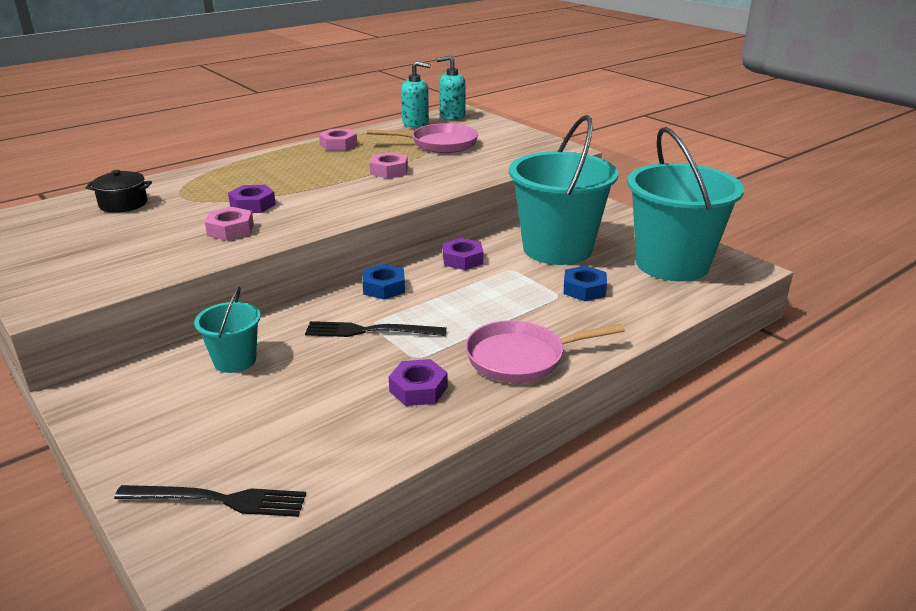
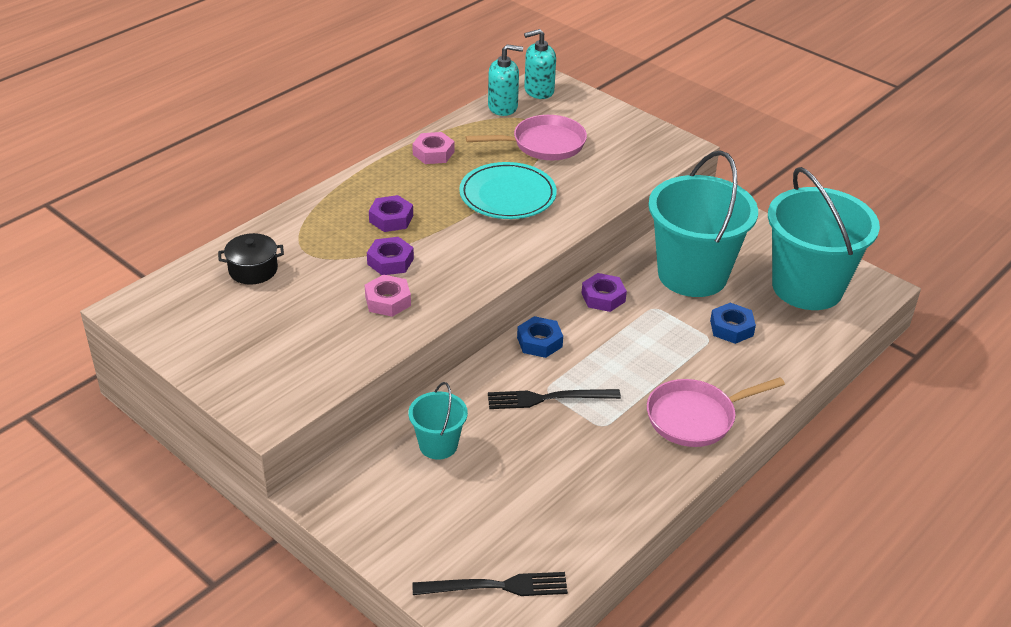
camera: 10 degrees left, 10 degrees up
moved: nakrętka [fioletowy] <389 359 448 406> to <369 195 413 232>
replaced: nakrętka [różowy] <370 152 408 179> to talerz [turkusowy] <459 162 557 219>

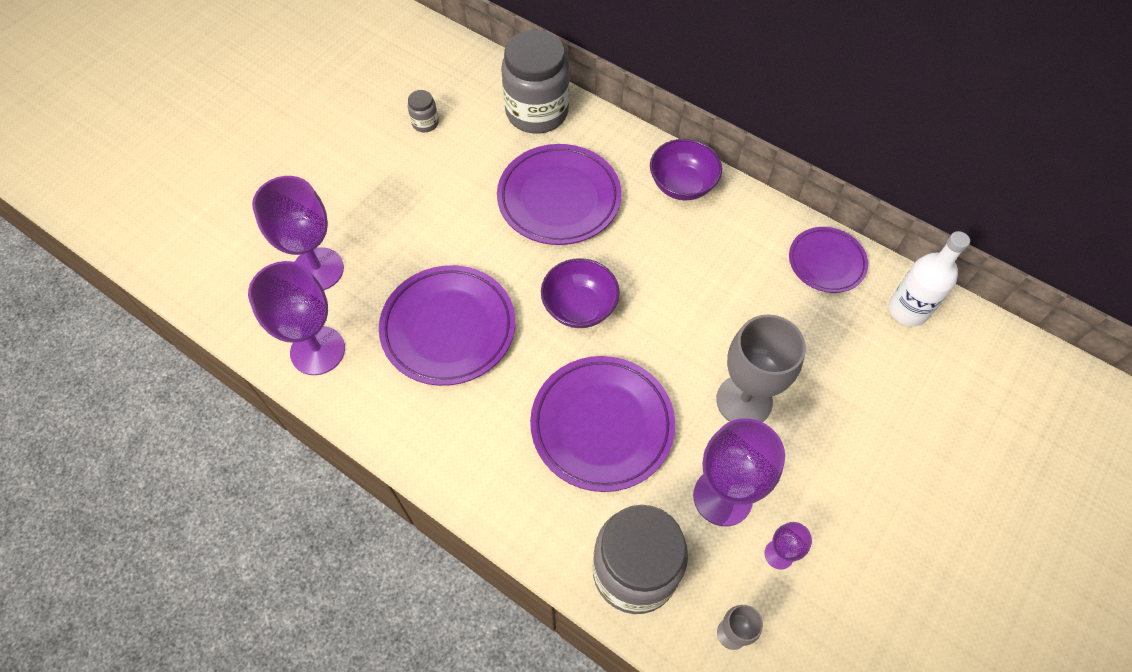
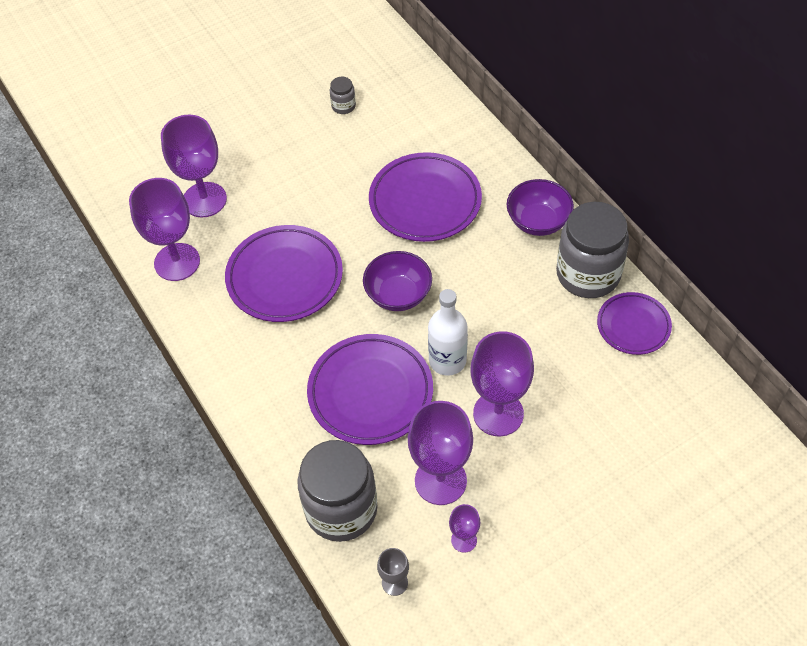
camera: 25 degrees right, 5 degrees down
moved: słoik [szary] <501 30 569 134> to <556 202 629 298>; butelka [biały] <889 231 970 326> to <428 289 468 376>
recoloured: kielich [szary] <716 314 806 422> to kielich [fioletowy] <470 331 534 436>

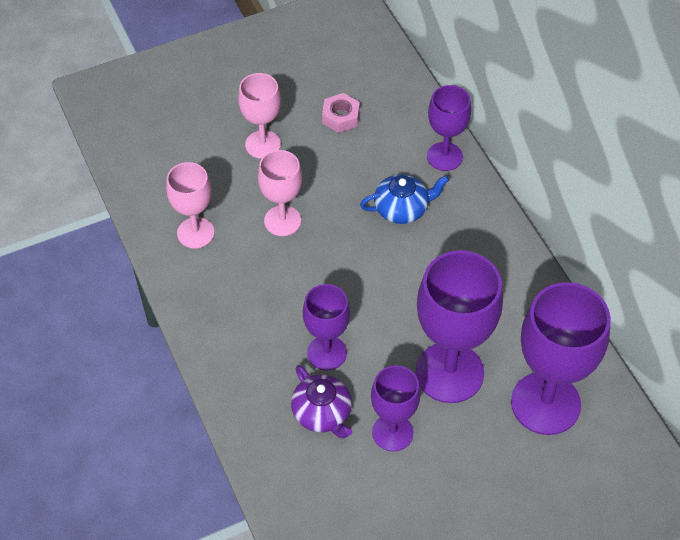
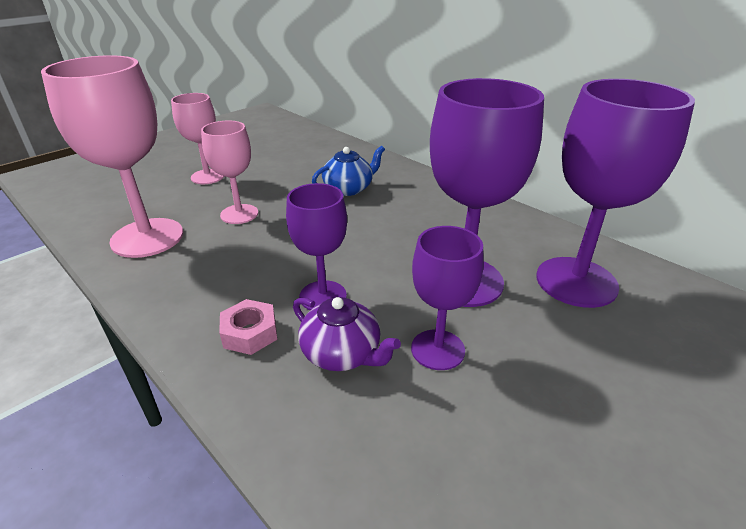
camera: 20 degrees left, 20 degrees down
removed: kielich [fioletowy] <427 85 471 171>
moved: nakrętka [różowy] <322 93 360 133> to <219 299 277 355>
resized: kielich [różowy] <166 162 215 248> = <41 55 183 258> x1.71

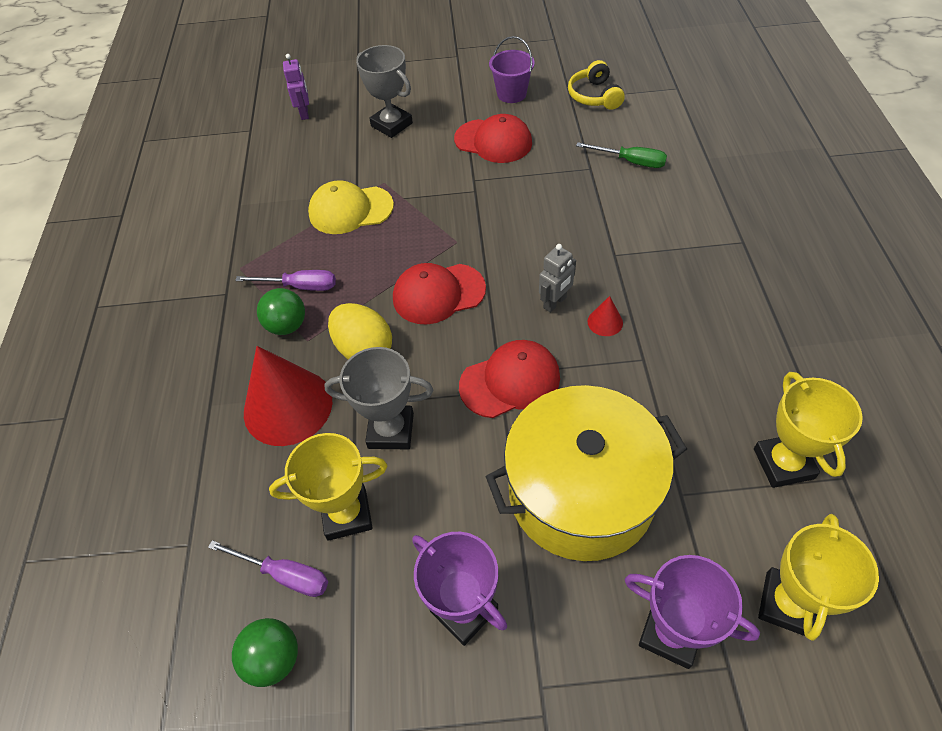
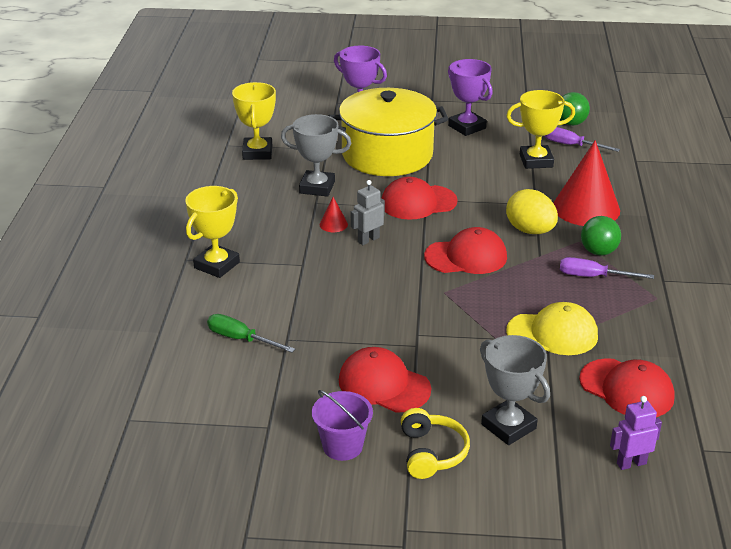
camera: 175 degrees left, 20 degrees down
added: czapka [czerwony] <579 358 675 417>
moved: puchar [szary] <324 347 433 449> to <281 114 351 197>; słuchawki [żółty] <568 60 625 110> to <401 408 470 479>; puchar [żółty] <758 514 879 641> to <185 186 240 278>
turned: robot [fioletowy] <283 54 309 120> = <610 396 662 470> 75 degrees clockwise

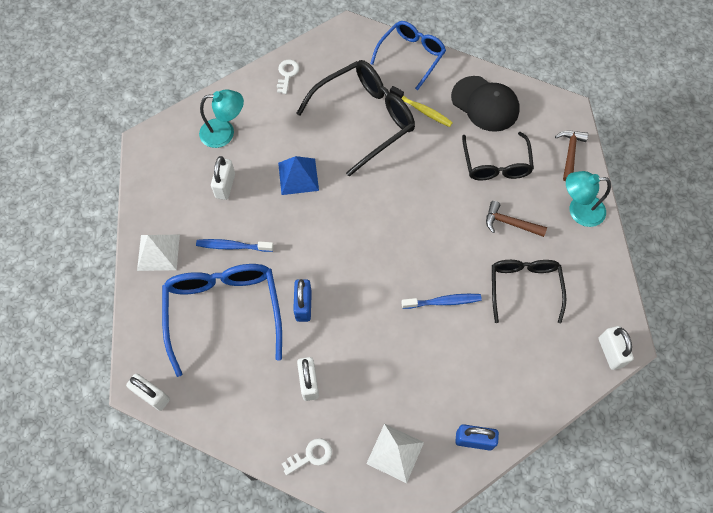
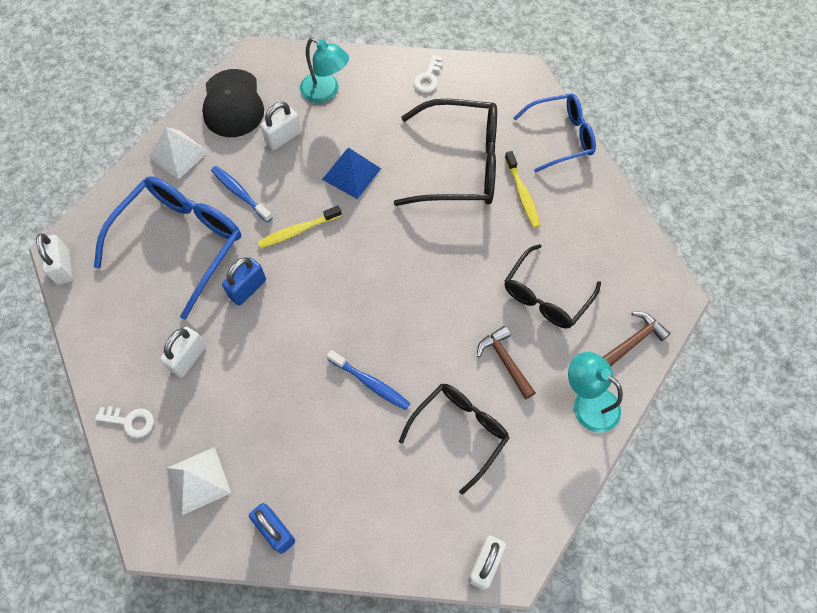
camera: 40 degrees right, 0 degrees up
added: szczoteczka do zębów [żółty] <258 205 342 248>
moved: czapka [czarny] <451 76 520 132> to <202 69 264 137>
turned: klucz [biały] <277 60 299 94> = <414 55 443 93> 150 degrees clockwise

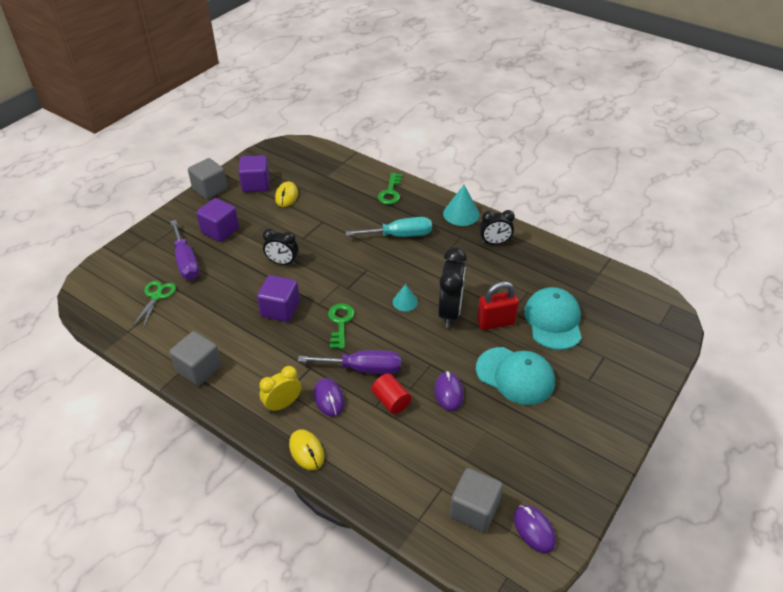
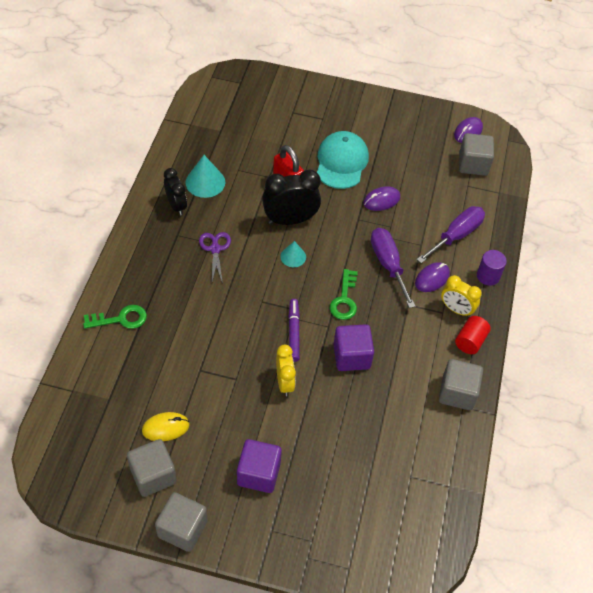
camera: 115 degrees left, 10 degrees up
removed: nożyczki [zielony] <133 281 176 328>; śrubokręt [turkusowy] <346 217 432 237>; czapka [turkusowy] <524 287 582 350>
added: nożyczki [fioletowy] <199 232 231 284>; flamaster [fioletowy] <288 299 300 362>
moved: śrubokręt [fioletowy] <170 220 199 280> to <417 206 485 263>; walec [czerwony] <372 373 411 414> to <455 316 491 354>; stożek [turkusowy] <443 185 480 226> to <185 155 225 198>
replaced: myszka [żółty] <289 429 324 470> to walec [fioletowy] <477 250 507 286>
recoloured: sześcian [fioletowy] <238 155 270 192> to sześcian [szary] <127 439 177 497>; budzik [czarny] <263 228 298 265> to budzik [żółty] <276 344 296 396>
turned: klucz [zielony] <328 303 355 349> = <329 269 358 320> 60 degrees counterclockwise

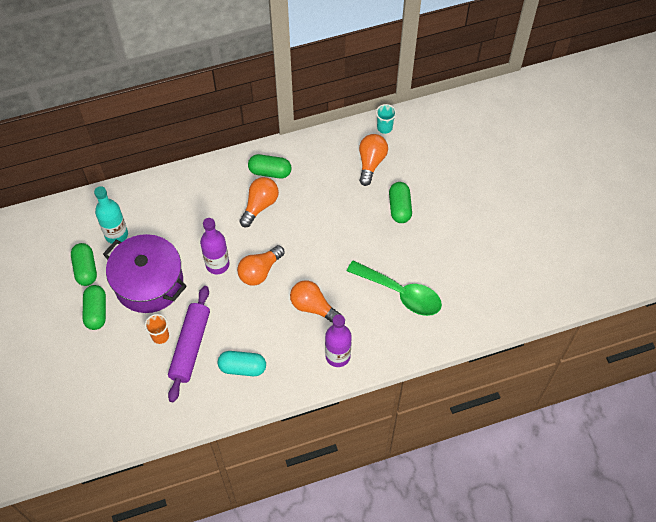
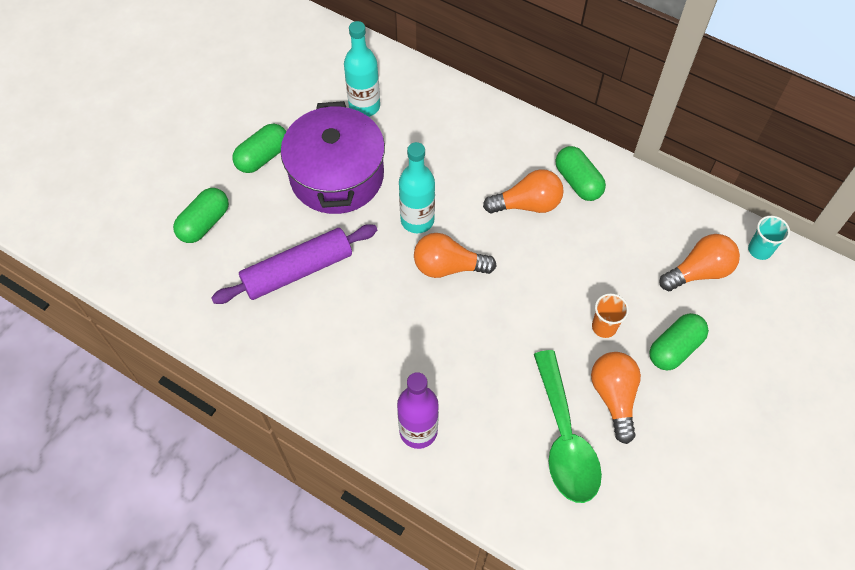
camera: 50 degrees right, 0 degrees up
removed: kapsułka [turkusowy] <218 351 266 376>
moved: kapsułka [zielony] <71 243 97 286> to <173 188 229 243>; szklanka [pomarańczowy] <145 314 169 344> to <592 293 629 338>; żarówka [pomarańczowy] <290 280 341 322> to <591 352 641 444>
recoloured: butelka [fioletowy] <200 218 229 274> to butelka [turkusowy] <399 142 435 233>

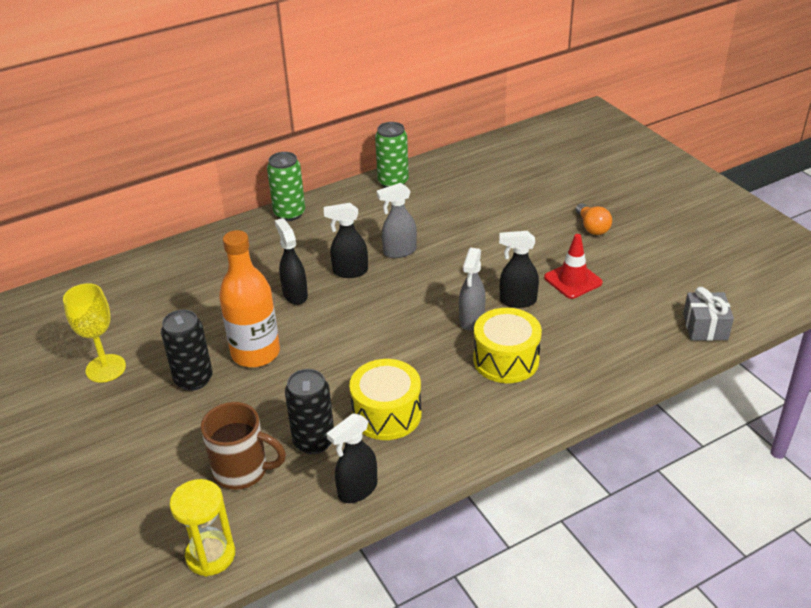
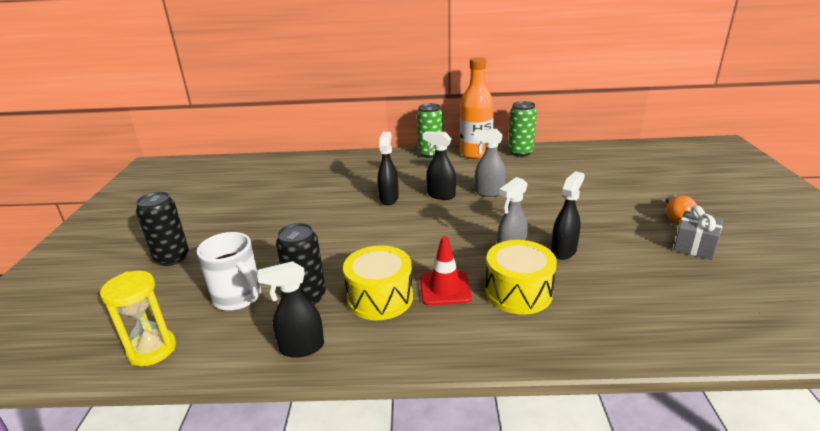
camera: 30 degrees right, 10 degrees down
removed: kielich [żółty] <63 283 126 383>
moved: puszka [czarny] <161 310 213 391> to <136 192 189 266>; butelka [pomarańczowy] <219 230 280 367> to <460 57 494 159>; pachołek [czerwony] <544 234 603 299> to <420 236 472 305>; prezent [szary] <683 287 734 341> to <674 205 723 260>
recoloured: kubek [brązowy] <201 402 286 490> to kubek [biały] <197 232 261 311>
turned: spryskiwacz [czarny] <499 231 539 308> = <551 171 585 260> 90 degrees clockwise

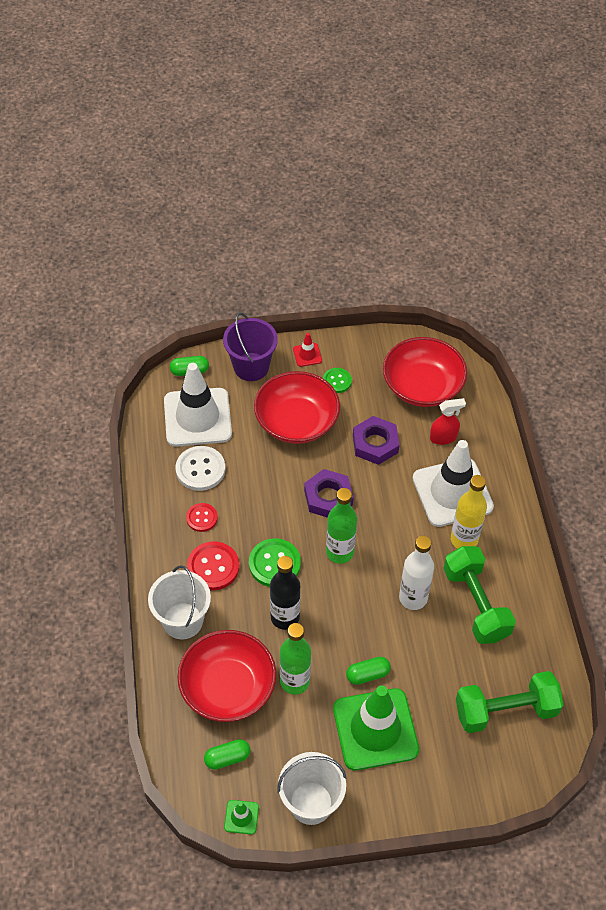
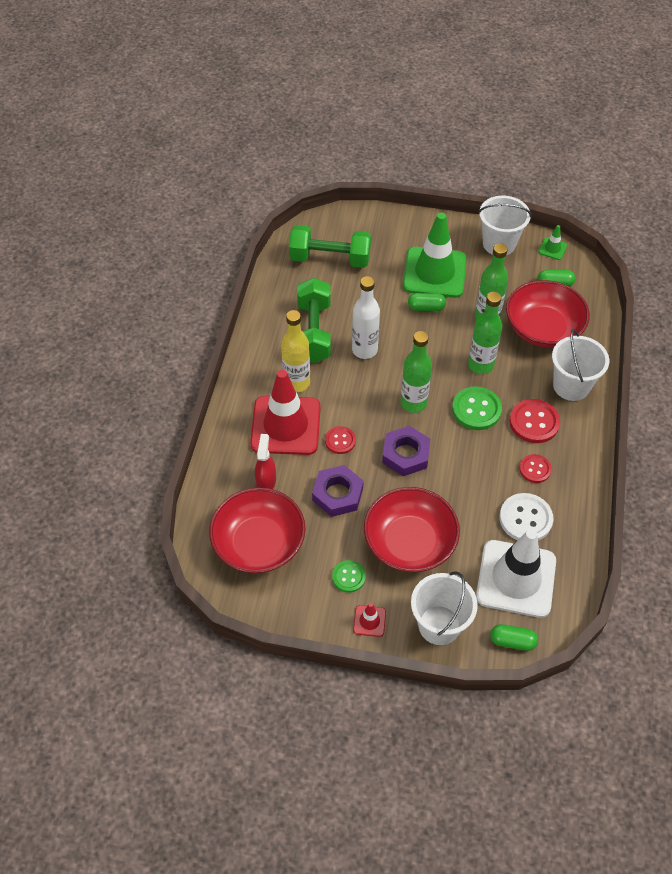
camera: 160 degrees left, 0 degrees up
added: guzik [czerwony] <325 426 356 454>
recoloured: wiadro [fioletowy] <223 313 278 381> to wiadro [biały] <411 571 478 645>; butelka [czarny] <270 556 301 630> to butelka [zielony] <468 292 502 374>; pachołek [biały] <413 440 494 527> to pachołek [czerwony] <250 370 321 455>
turned: spryskiwacz [czerwony] <430 398 466 445> = <255 434 276 489> 90 degrees clockwise

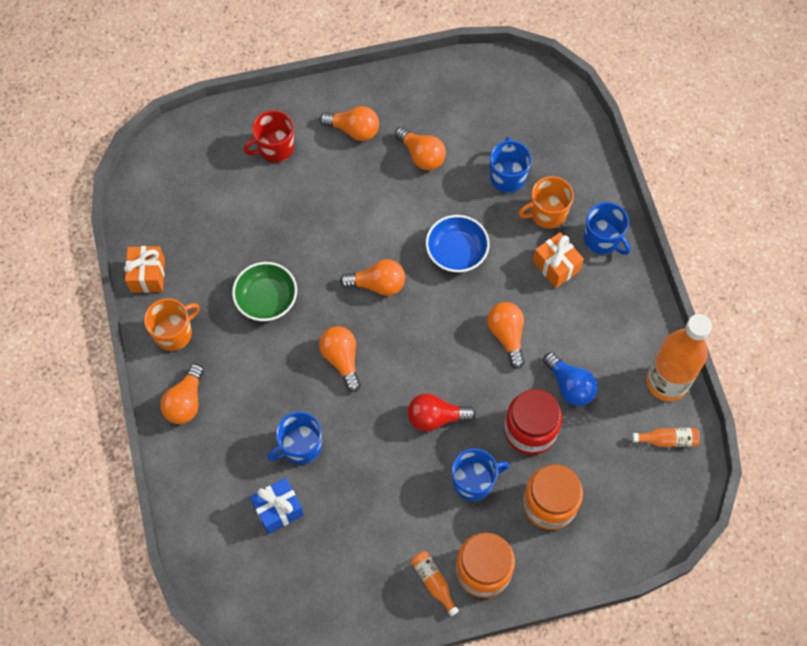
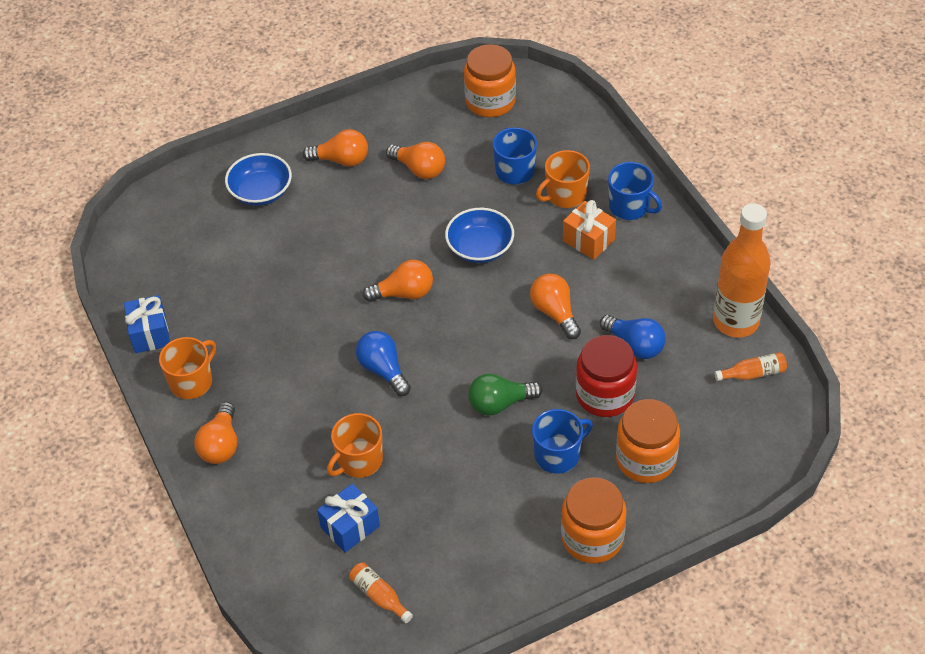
camera: 10 degrees left, 15 degrees down
removed: miska [zielony] <232 262 297 321>
added: słoik [pomarańczowy] <464 44 516 117>
moved: butelka [pomarańczowy] <411 551 459 616> to <349 562 413 623>
replaced: kubek [czerwony] <244 110 294 162> to miska [niebieski] <225 153 292 206>
recoloured: prezent [pomarańczowy] <124 246 165 293> to prezent [niebieski] <124 295 170 353>; kubek [niebieski] <268 412 322 464> to kubek [pomarańczowy] <327 413 383 478>; żarówka [pomarańczowy] <319 326 361 392> to żarówka [niebieski] <356 331 411 396>; żarówka [czerwony] <407 394 476 431> to żarówka [zielony] <468 373 542 416>

